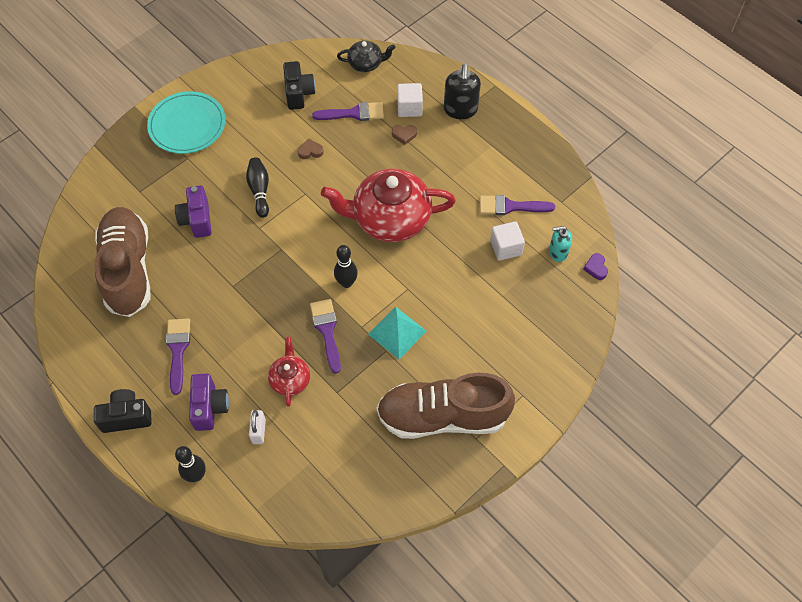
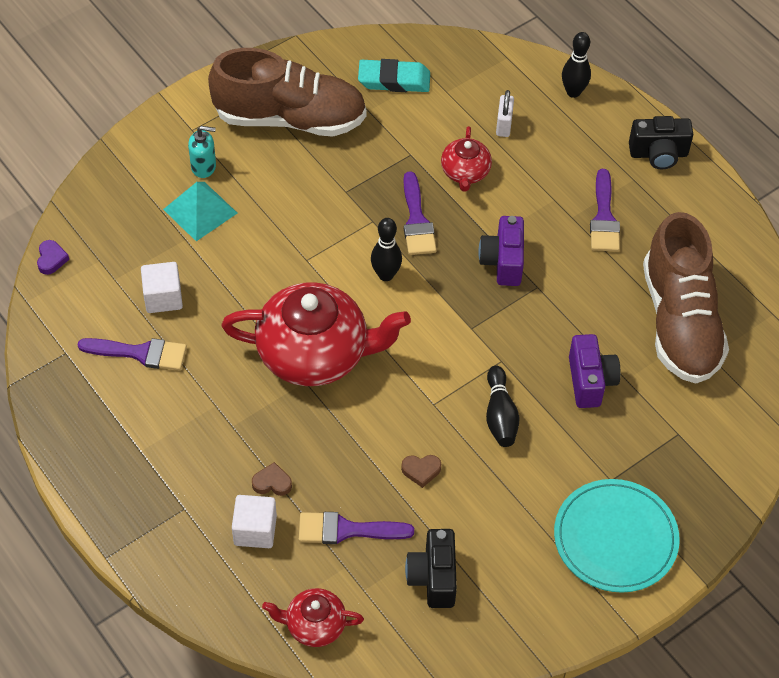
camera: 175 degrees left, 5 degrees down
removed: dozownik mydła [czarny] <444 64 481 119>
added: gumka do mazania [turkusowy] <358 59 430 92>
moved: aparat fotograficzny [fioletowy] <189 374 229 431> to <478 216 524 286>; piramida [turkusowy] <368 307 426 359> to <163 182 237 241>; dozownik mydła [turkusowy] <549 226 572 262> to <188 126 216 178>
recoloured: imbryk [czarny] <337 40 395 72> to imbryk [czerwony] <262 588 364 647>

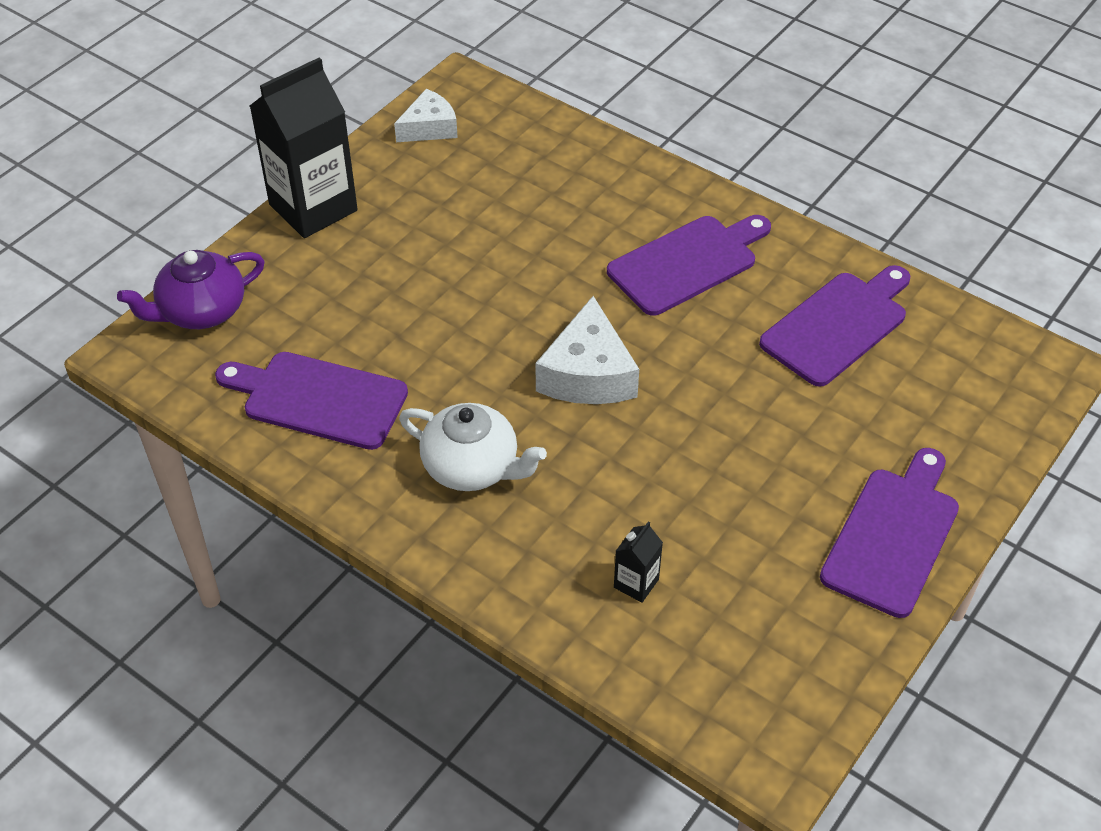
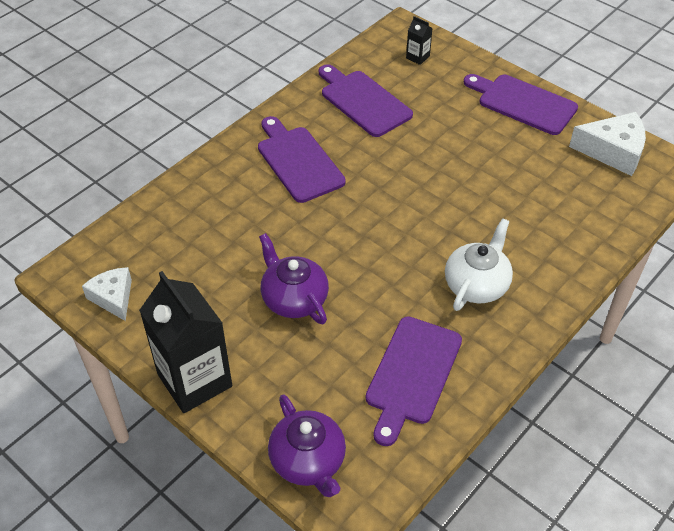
camera: 85 degrees left, 0 degrees up
added: imbryk [fioletowy] <259 233 329 324>
moved: ser [biały] <535 296 639 404> to <569 112 646 176>; karton mleka [czarny] <614 521 663 603> to <406 16 433 65>

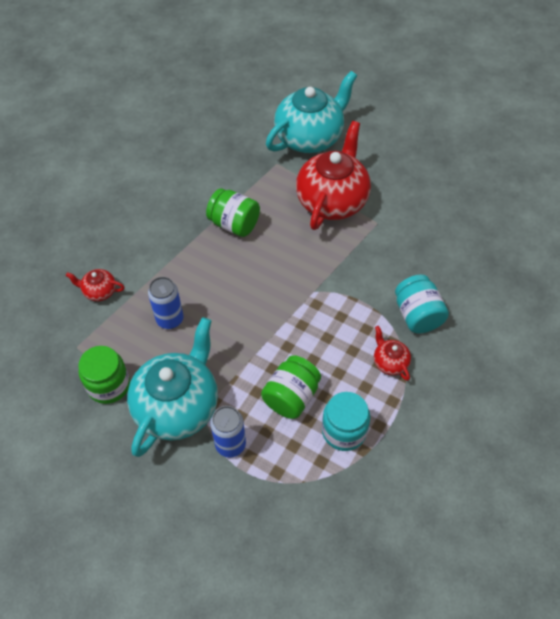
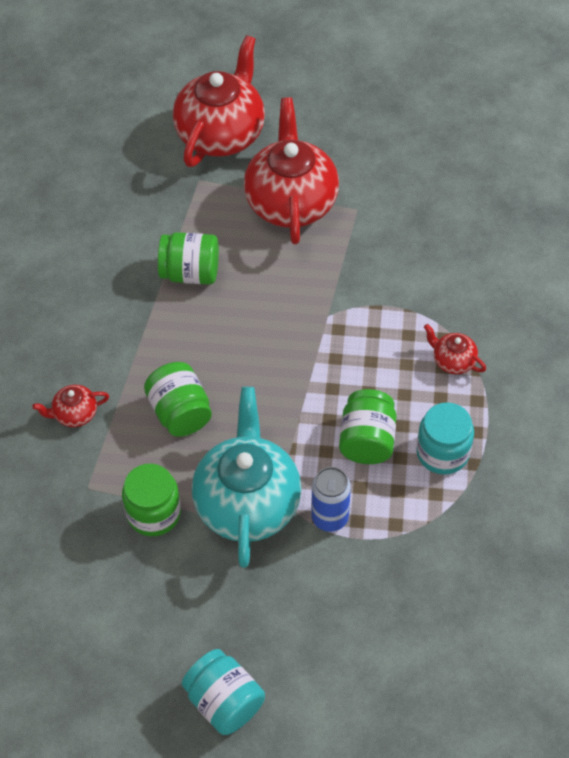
camera: 25 degrees left, 0 degrees up
moved: słoik [turkusowy] <395 275 449 333> to <182 649 265 735>
replaced: puszka [niebieski] <148 277 183 329> to słoik [zielony] <144 362 212 437>
recoloured: imbryk [turkusowy] <266 71 357 153> to imbryk [czerwony] <173 35 265 167>

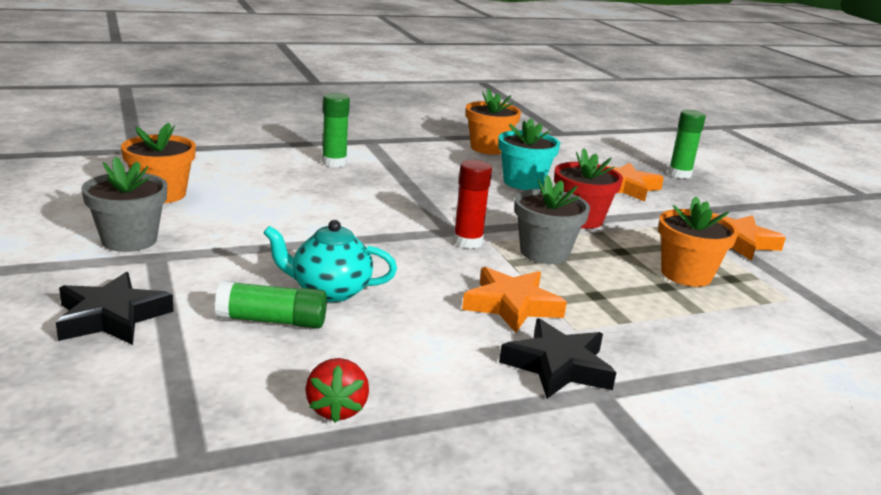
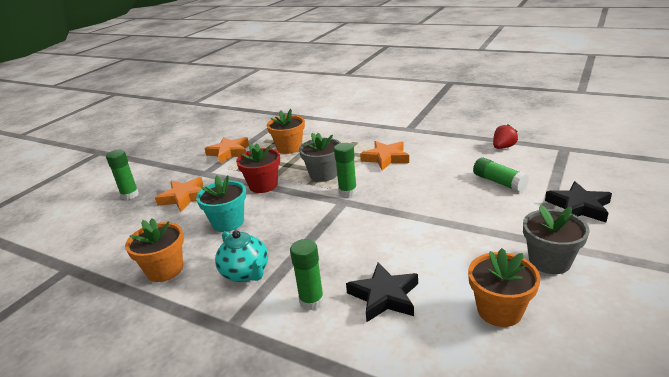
camera: 125 degrees left, 5 degrees up
moved: imbryk [turkusowy] <263 220 397 302> to <215 230 268 282>; gwiazda [czarny] <499 318 617 399> to <346 263 418 322>
recoloured: klej w sztyfcie [czerwony] <453 160 492 249> to klej w sztyfcie [zielony] <334 143 357 197>

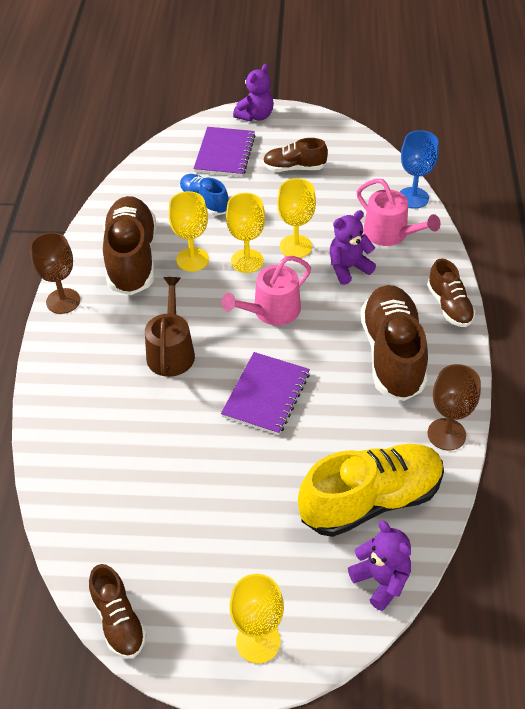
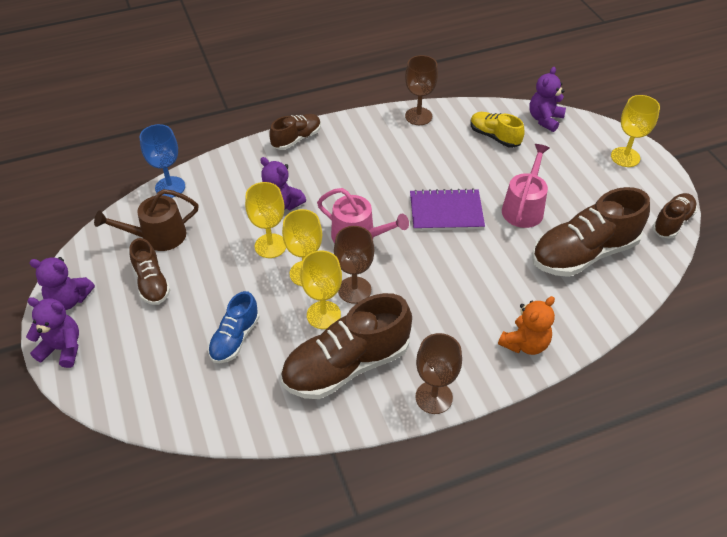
camera: 115 degrees left, 0 degrees up
removed: zeszyt [fioletowy] <193 127 255 177>
added: miś [fioletowy] <29 257 95 310>; kielich [brązowy] <334 226 374 304>; miś [pomarańczowy] <498 296 555 355>
moved: konewka [brązowy] <145 277 195 377> to <94 189 199 251>; konewka [różowy] <357 179 441 246> to <502 144 550 228>; but [brązowy] <360 285 428 401> to <532 187 650 277>
resized: but [żółty] <298 444 444 537> = <470 112 525 148> x0.55

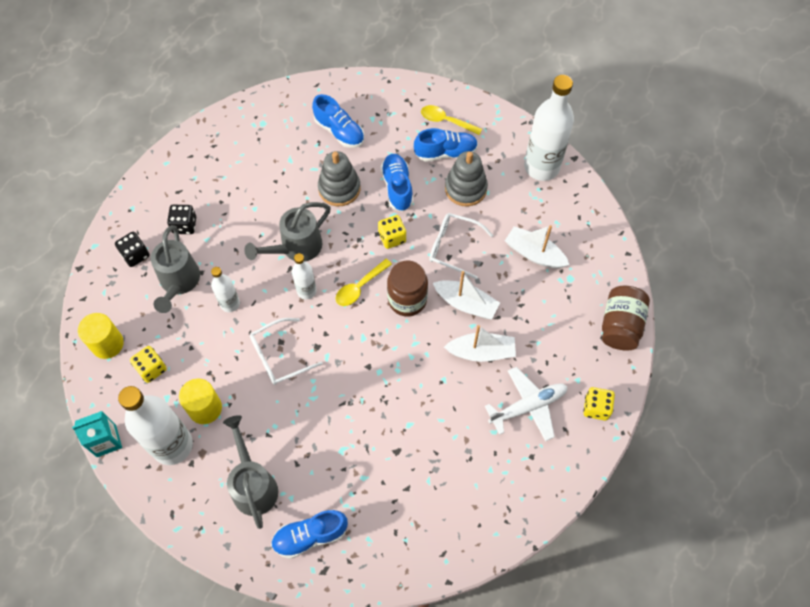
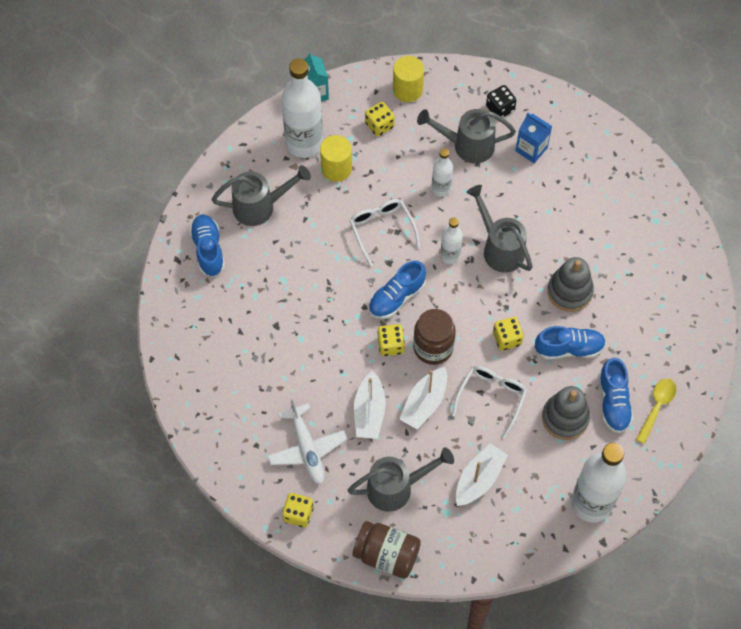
camera: 95 degrees right, 0 degrees up
removed: łyżka [żółty] <335 259 392 306>
added: konewka [szary] <348 447 454 512>; kostka do gry [żółty] <377 324 405 356>
moved: but [niebieski] <312 94 364 148> to <369 260 426 319>
replaced: kostka do gry [czarny] <167 205 196 234> to karton mleka [niebieski] <515 113 552 163>

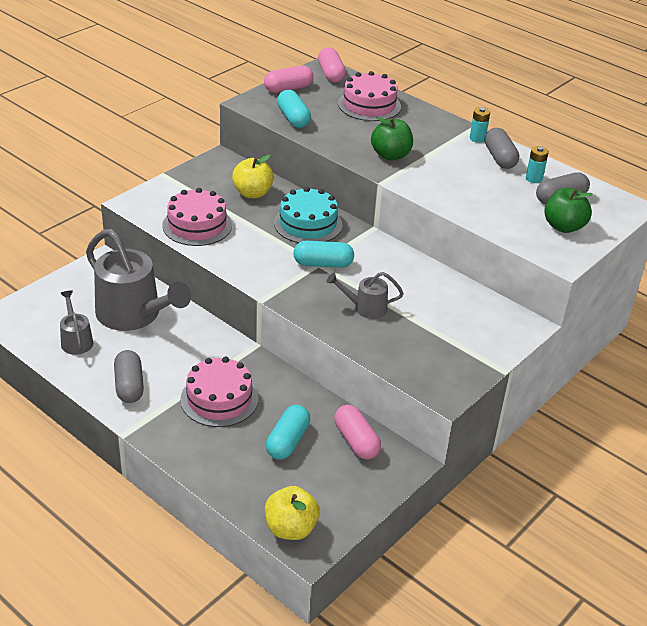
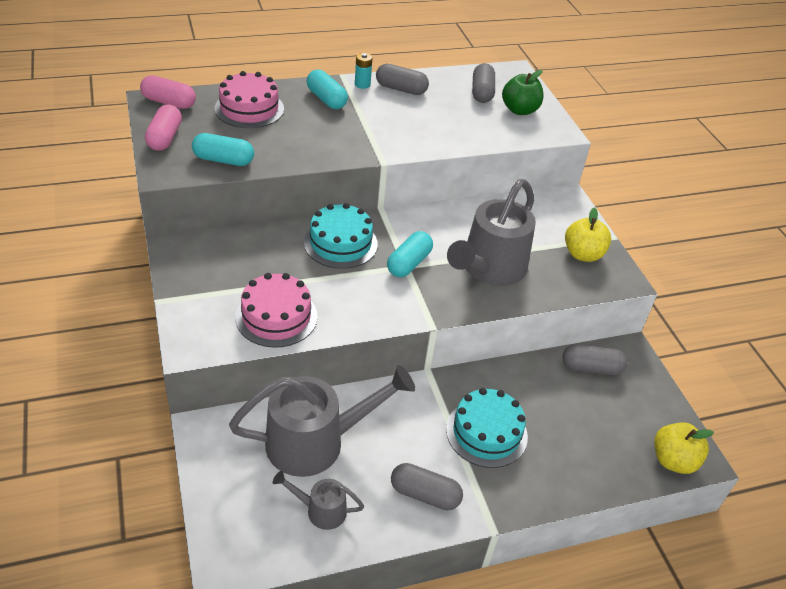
camera: 60 degrees left, 5 degrees up
removed: jabłko [zielony] <371 117 413 160>; bateria [turkusowy] <526 146 549 183>
moved: jabłko [żółty] <232 155 274 198> to <565 207 611 262>; kapsułka [turkusowy] <266 405 310 460> to <307 70 348 109>
recoloured: tort [różowy] <180 357 258 427> to tort [turkusowy] <446 388 528 468>; kapsułka [różowy] <334 405 381 459> to kapsułka [szary] <562 344 627 375>
resized: konewka [szary] <326 272 404 319> = <447 179 536 286> x2.07

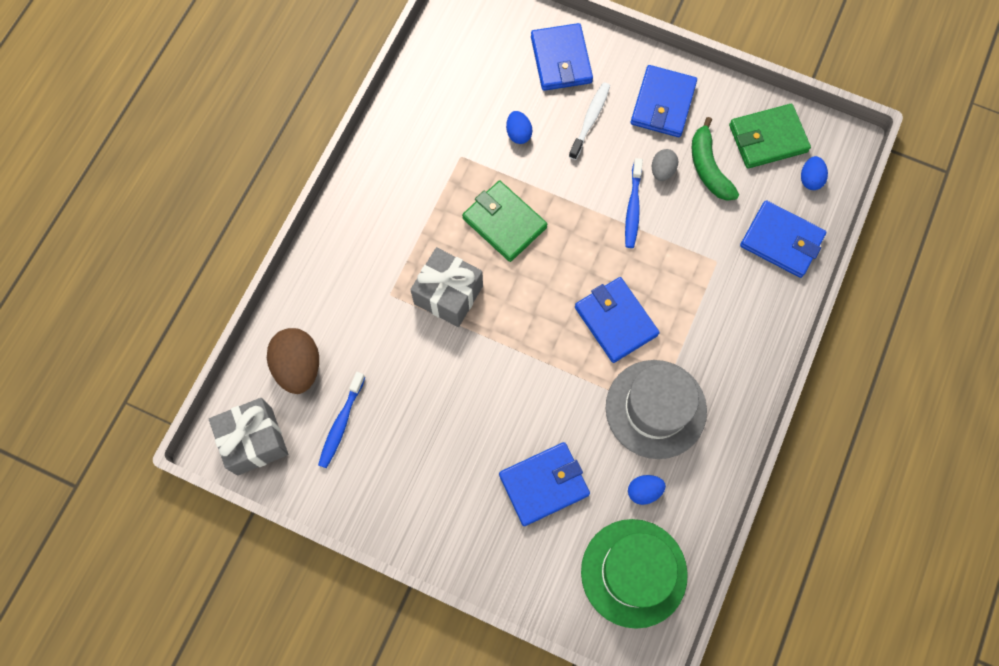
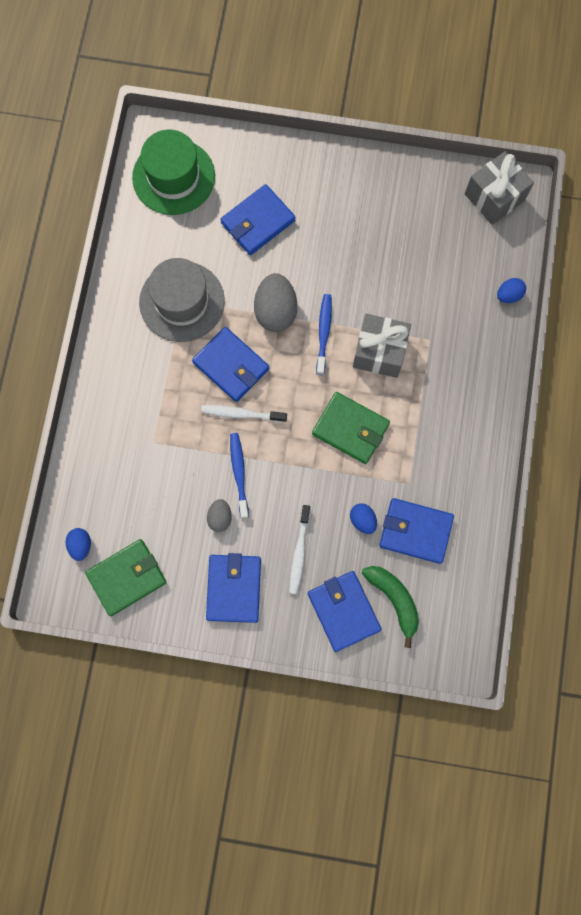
camera: 165 degrees right, 5 degrees up
removed: jajko [brązowy] <267 328 319 394>
added: szczoteczka do zębów [biały] <201 405 287 422>; jajko [szary] <254 273 297 332>
moved: szczoteczka do zębów [niebieski] <318 372 365 468> to <316 294 332 375>; jajko [niebieski] <628 475 666 505> to <497 278 526 303>; banan [zielony] <692 117 739 201> to <362 566 419 648>; portfel [niebieski] <740 200 826 278> to <379 498 454 564>

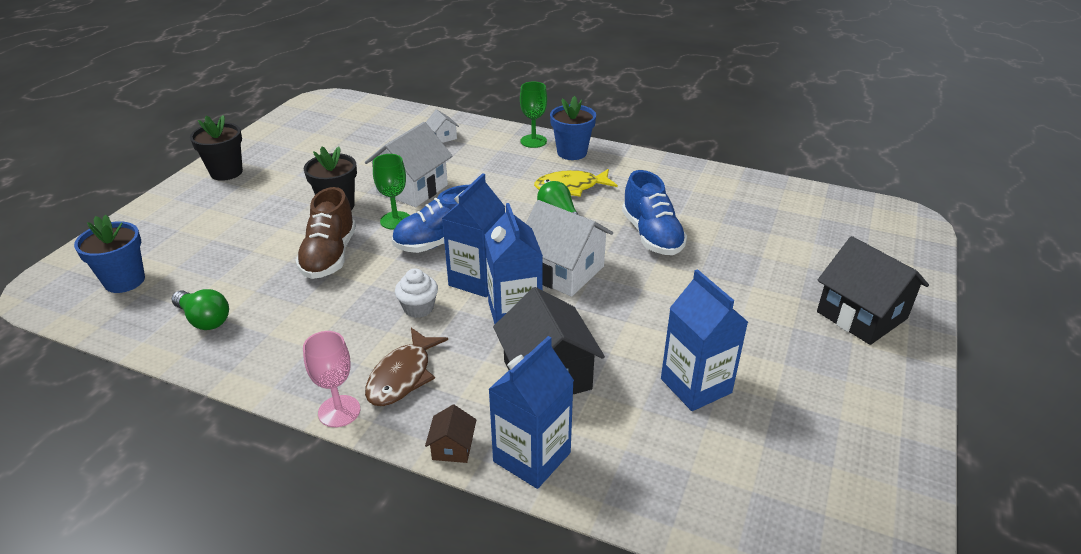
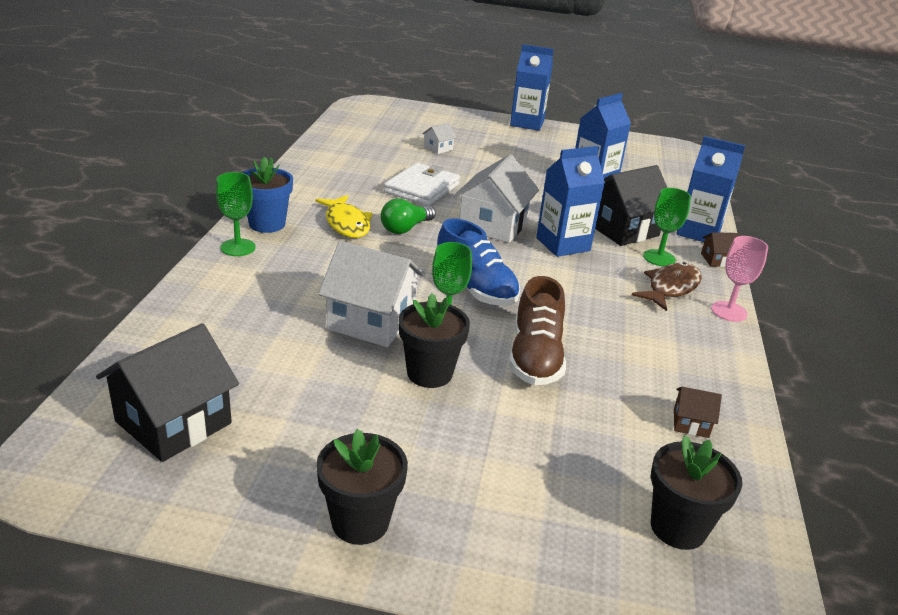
camera: 105 degrees left, 5 degrees down
removed: muffinka [biały] <395 268 438 318>
added: kielich [zielony] <643 188 691 266>
moved: domek [biały] <426 109 459 143> to <422 122 457 154>; karton mleka [niebieski] <442 173 505 297> to <510 44 554 131>; domek [czarny] <817 236 929 345> to <96 323 239 462>
replaced: żarówka [zielony] <171 289 229 330> to domek [brązowy] <674 387 722 438>; but [niebieski] <622 170 687 255> to portfel [biały] <384 163 460 206>
recoloured: doniczka [niebieski] <74 215 145 293> to doniczka [czarny] <651 435 742 550>
turned: but [brązowy] <295 187 356 279> = <509 276 566 385> 105 degrees clockwise; ryba [brązowy] <365 328 448 406> = <632 262 702 311> 60 degrees counterclockwise

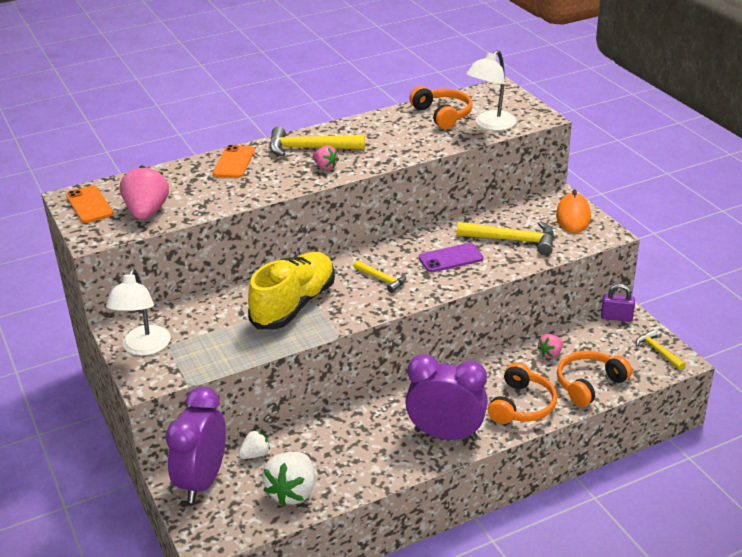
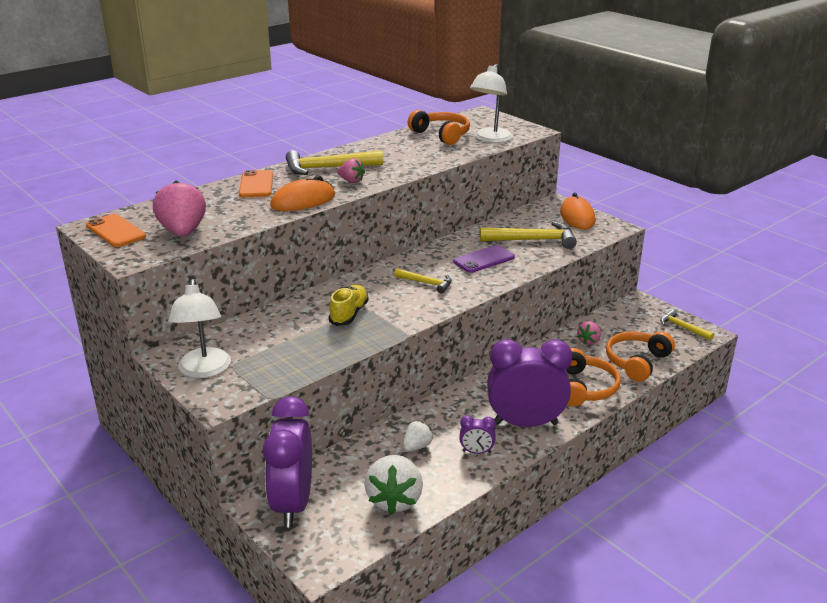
camera: 15 degrees left, 5 degrees down
removed: kłódka [fioletowy] <601 284 635 322>
added: myszka [pomarańczowy] <270 176 335 211>; budzik [fioletowy] <459 415 496 454>
moved: truskawka [biały] <239 430 270 459> to <403 421 433 451>
resized: but [żółty] <248 252 335 329> = <328 285 369 326> x0.54

